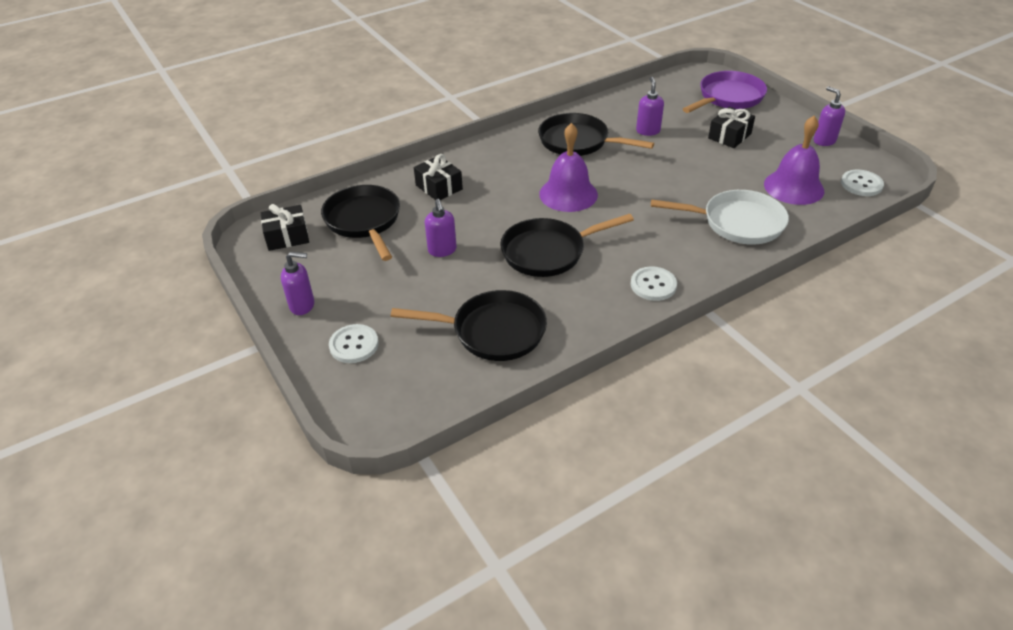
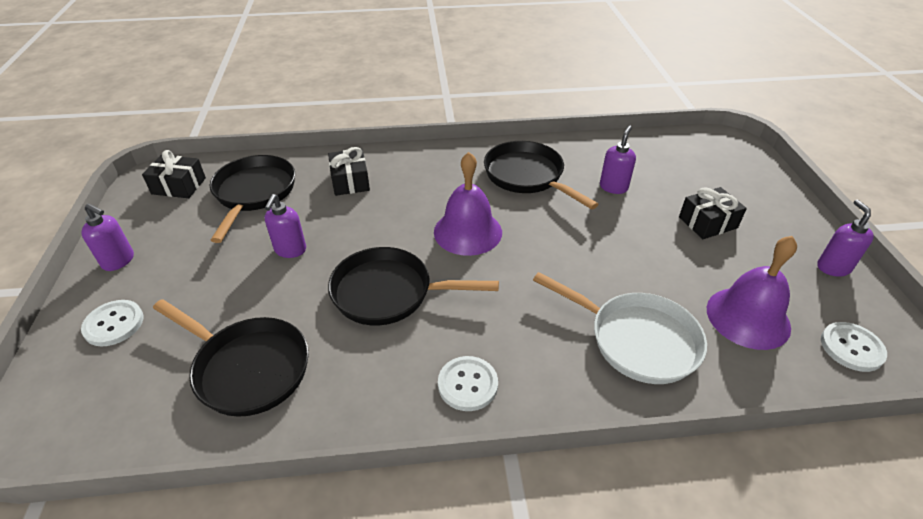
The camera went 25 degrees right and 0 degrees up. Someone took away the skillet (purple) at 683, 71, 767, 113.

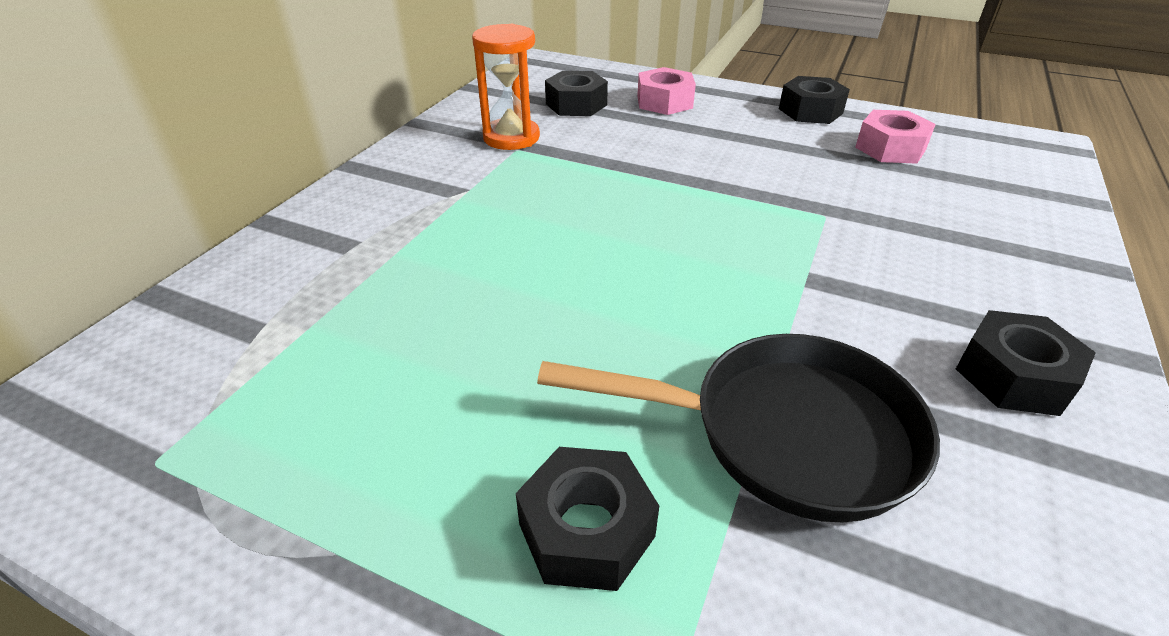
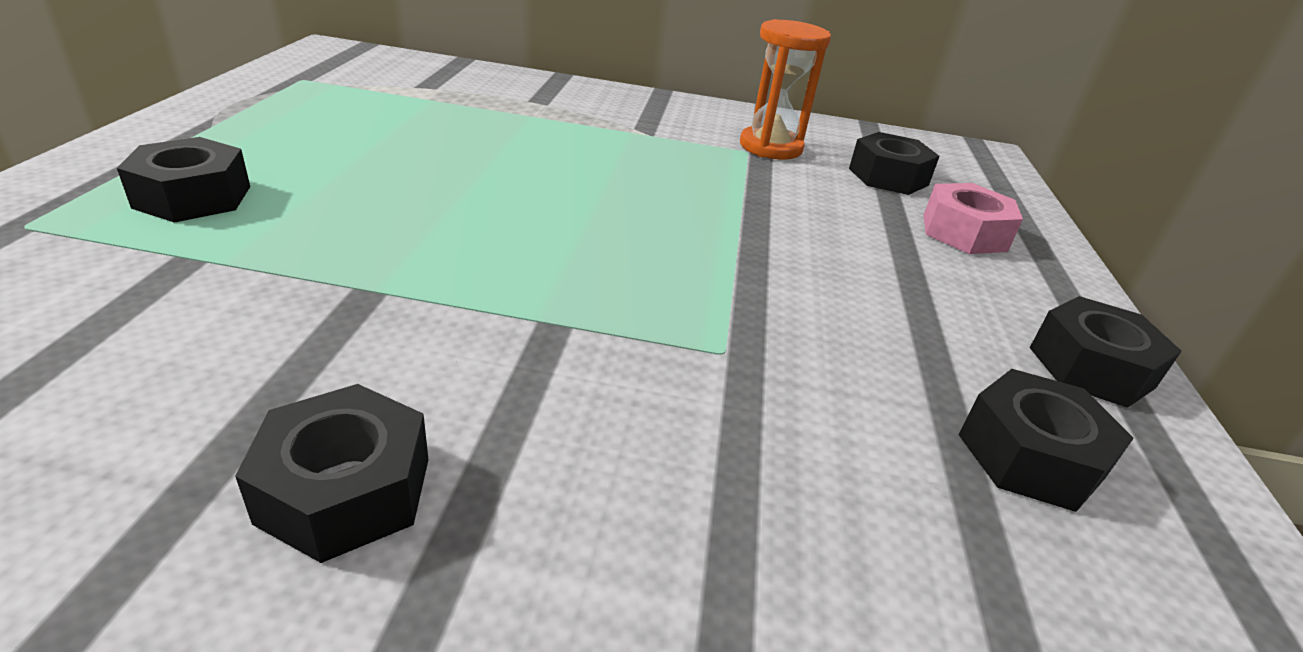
The camera went 70 degrees right and 5 degrees down. Someone took away the skillet (black) at 537, 334, 940, 522. Someone repainted the hex nut (rosy) at 855, 110, 936, 164, which became the hex nut (black) at 958, 369, 1134, 512.

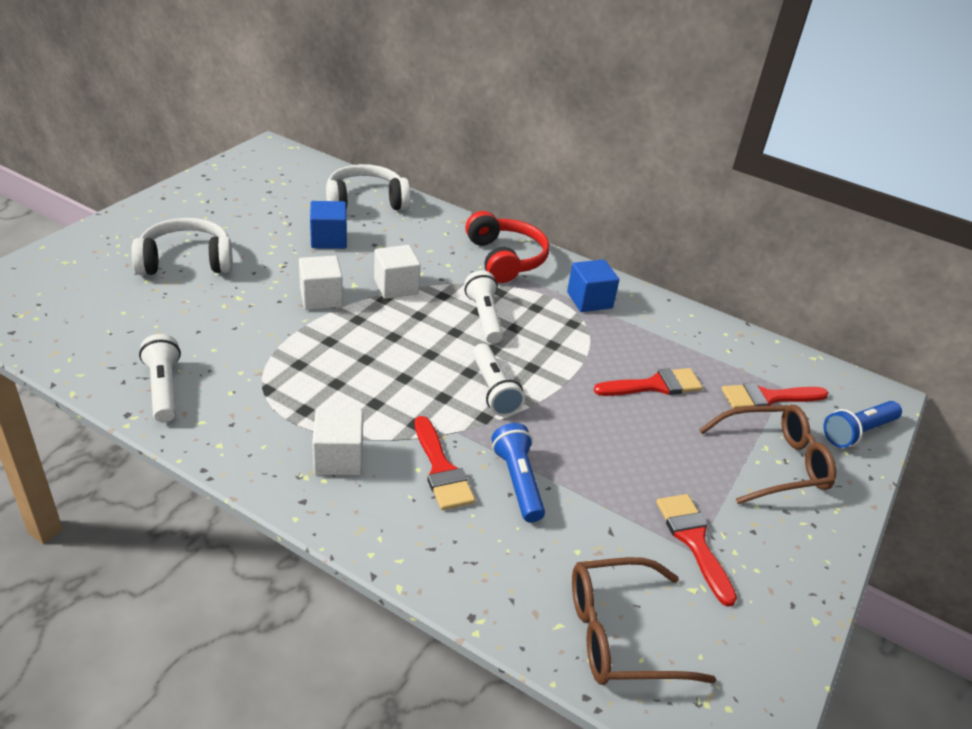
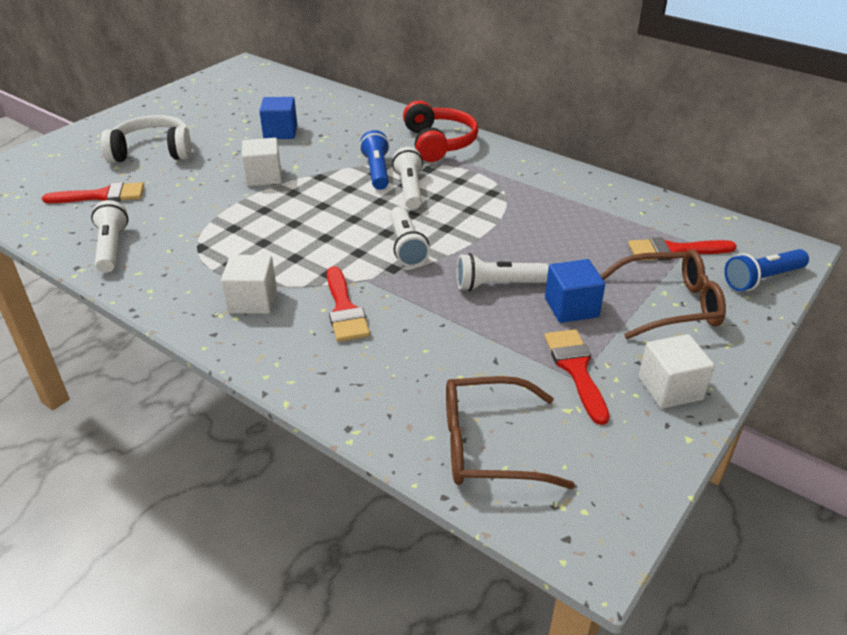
The camera went 10 degrees right and 0 degrees up. Someone took away the headphones (white) at 326, 164, 411, 210. Someone put down the flashlight (white) at 457, 253, 549, 291. Someone carried the solid cube (white) from 374, 245, 421, 299 to 639, 334, 715, 409. Someone carried the flashlight (cobalt) from 492, 423, 545, 523 to 360, 130, 390, 190. Someone carried the solid cube (cobalt) from 567, 259, 619, 312 to 545, 259, 605, 323. Someone carried the paint brush (crimson) from 594, 368, 703, 396 to 42, 182, 144, 203.

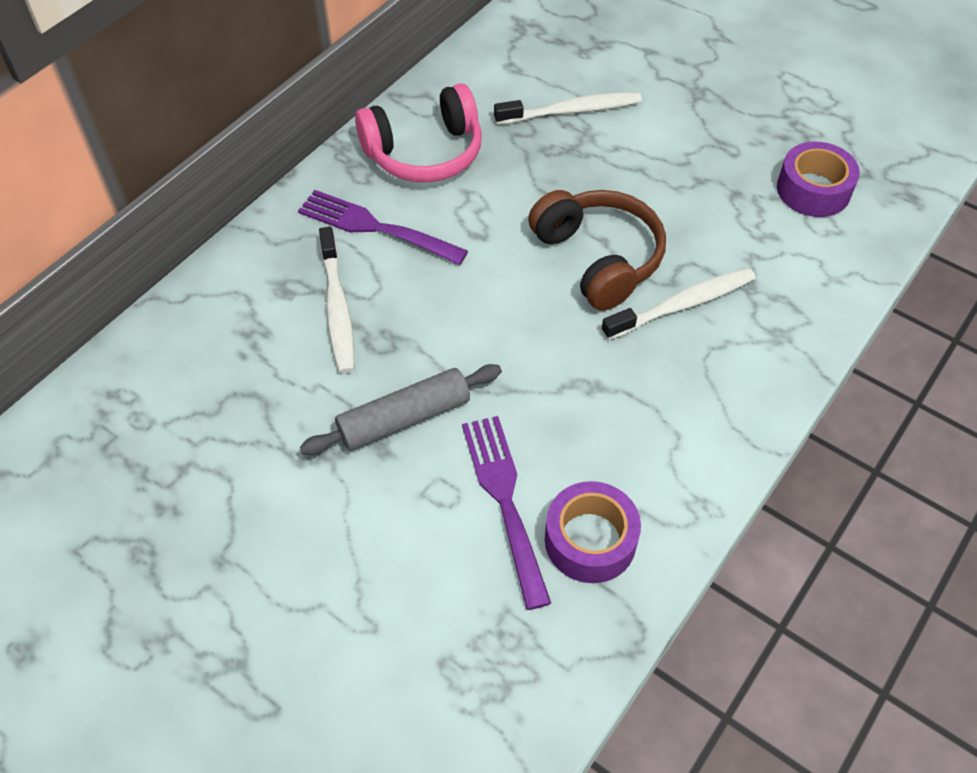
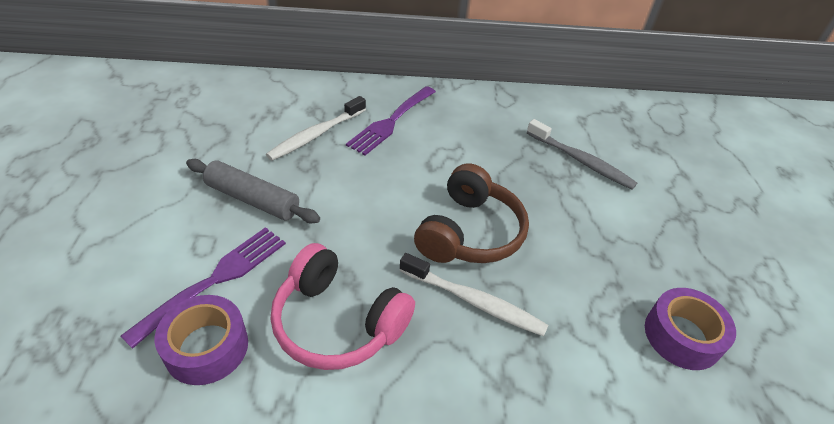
The camera went 50 degrees right and 10 degrees down. Someone carried the headphones (rosy) from 355, 83, 482, 182 to 271, 243, 415, 370. Someone repainted the toothbrush (white) at 494, 92, 642, 125, which became the toothbrush (ash-grey) at 527, 119, 637, 190. Someone rotated the dinner fork (purple) at 298, 190, 468, 265 by 135 degrees counterclockwise.

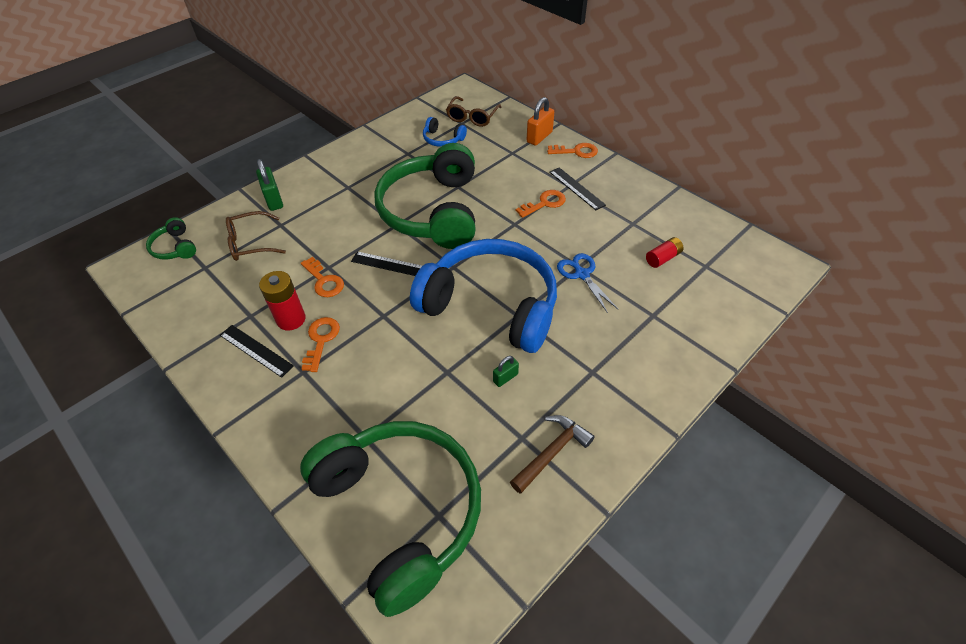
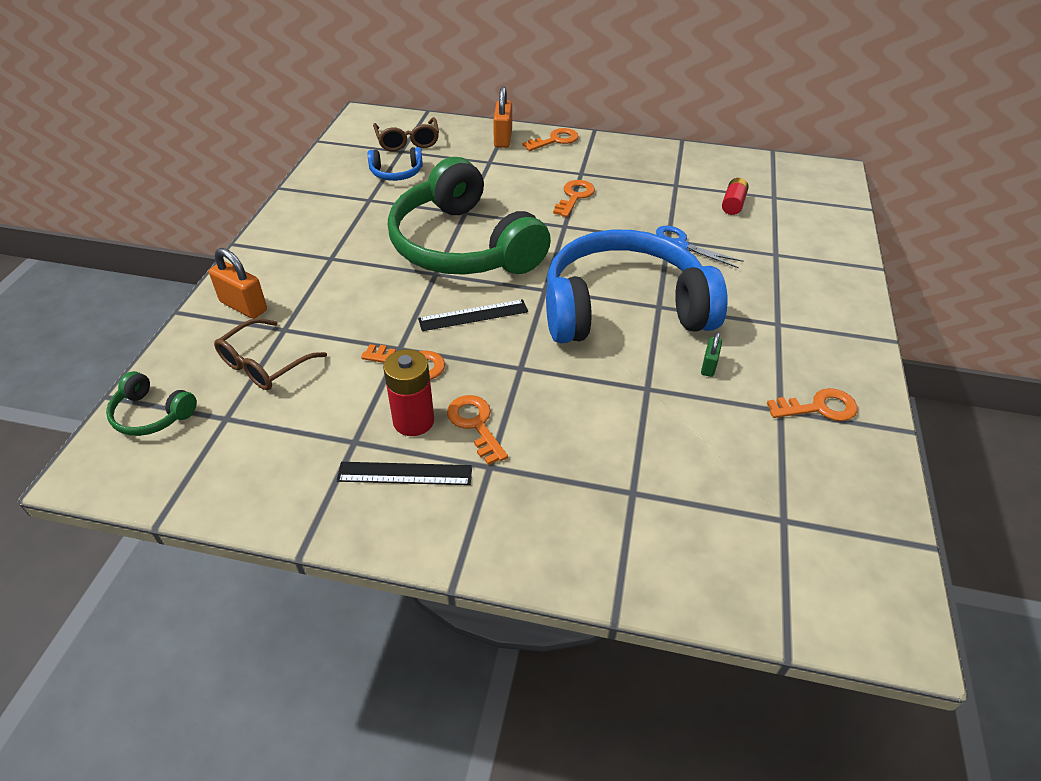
The camera went 35 degrees left and 5 degrees down. Someone took away the headphones (emerald) at 300, 421, 481, 617. Someone took away the measuring stick (black) at 549, 167, 606, 210. Someone swapped the hammer (brown) at 510, 415, 595, 494 for the door key (orange) at 767, 388, 858, 421. Someone repainted the lock (emerald) at 256, 159, 283, 211, which became the lock (orange) at 209, 248, 267, 319.

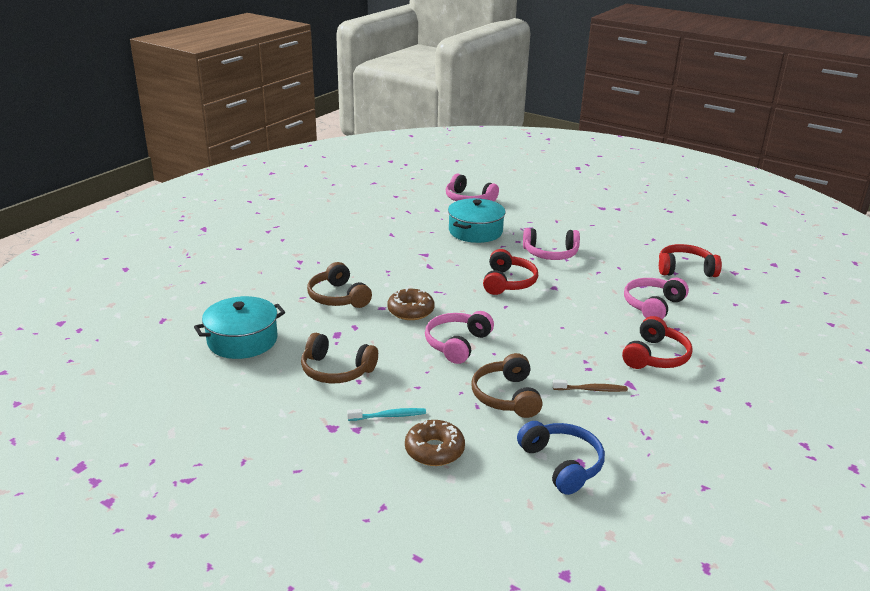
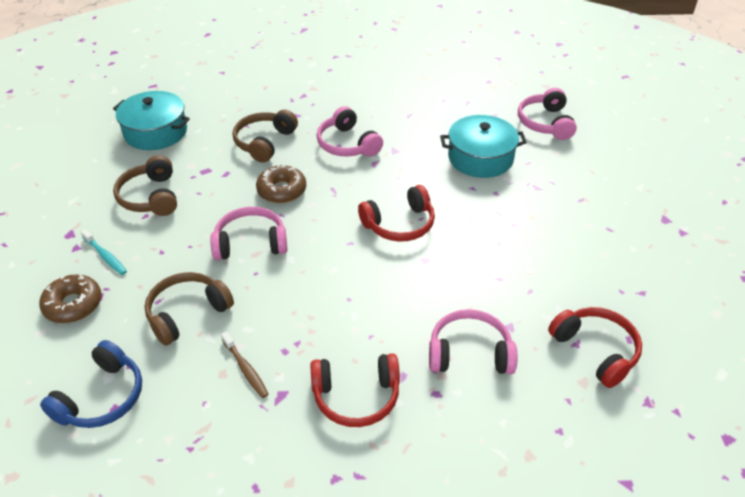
The camera went 55 degrees right and 15 degrees up. Someone carried the headphones (rosy) from 523, 228, 580, 260 to 317, 106, 383, 157.

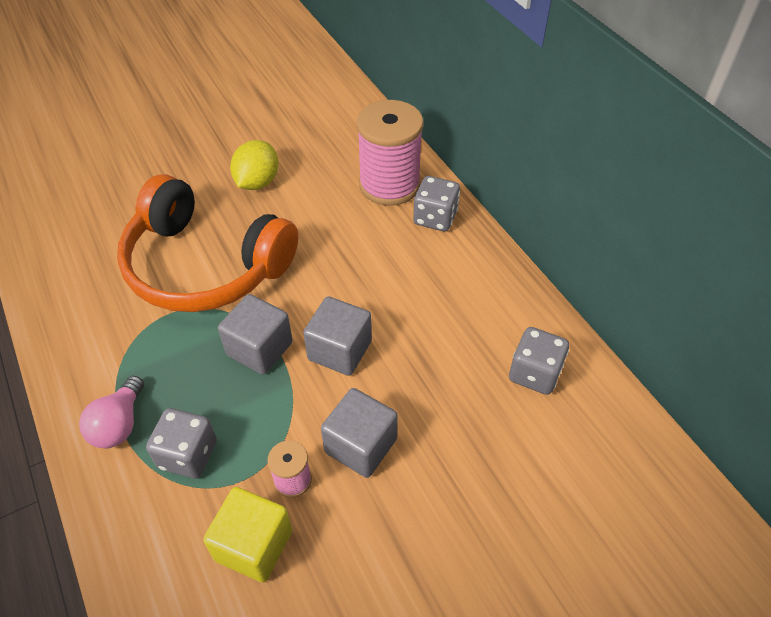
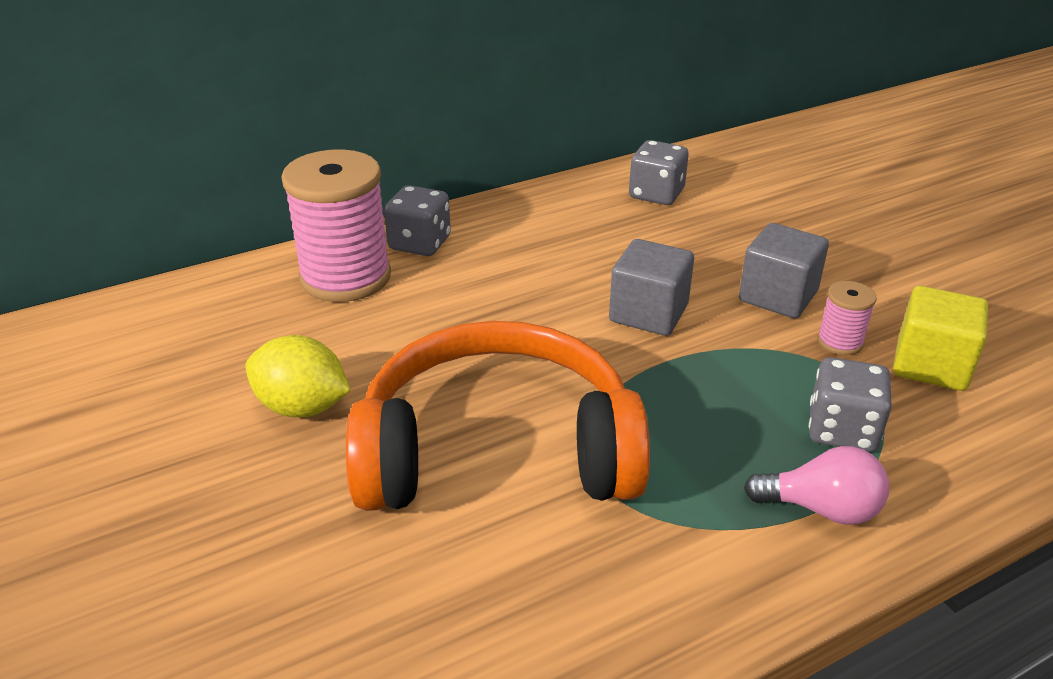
The camera went 90 degrees left and 15 degrees down. Someone took away the solid cube (ash-grey) at 218, 294, 293, 375. Someone rotated the headphones (orange) at 117, 174, 298, 312 by 120 degrees counterclockwise.

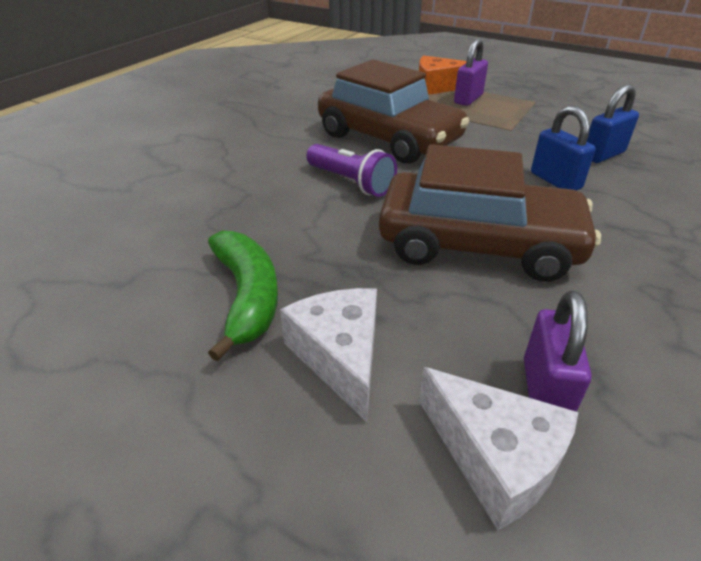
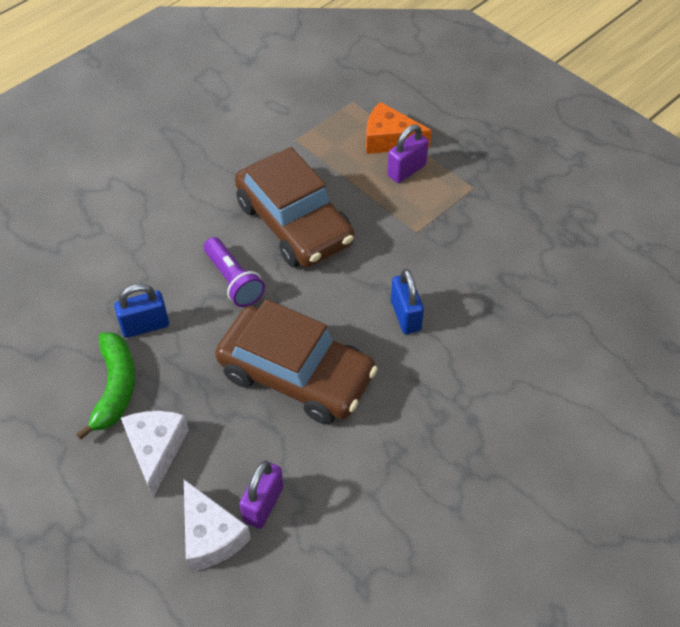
The camera went 15 degrees right and 15 degrees up. Someone carried the lock (cobalt) from 587, 84, 639, 163 to 114, 284, 169, 338.

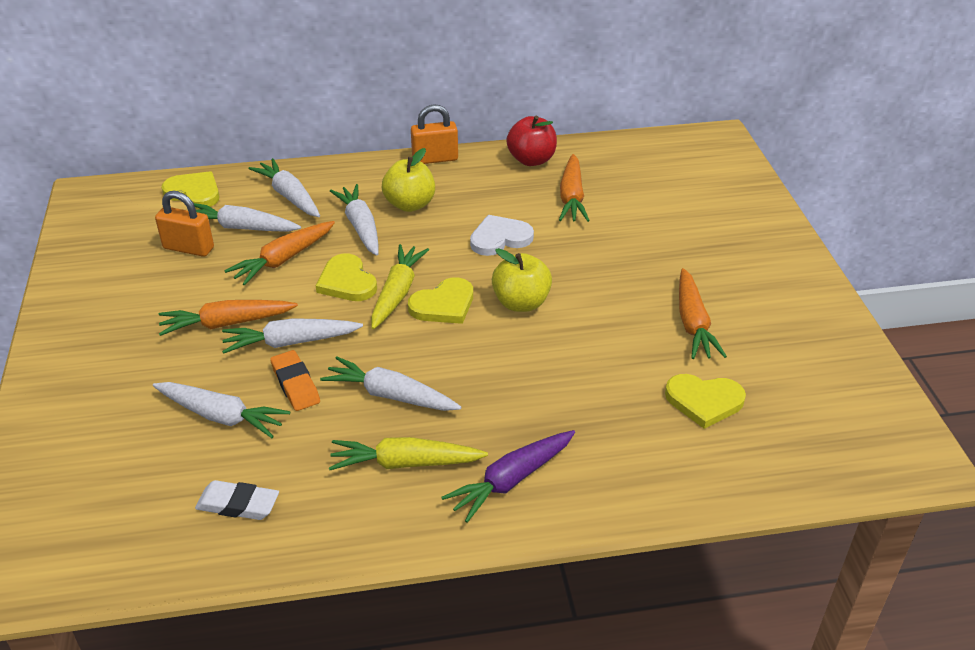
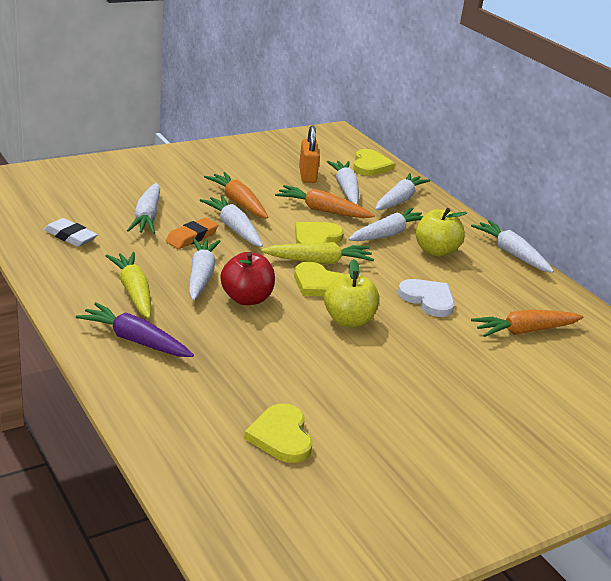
The camera went 65 degrees right and 10 degrees down. Someone took away the carrot (orange) at 679, 268, 727, 359. Someone carried the apple (crimson) from 506, 116, 557, 166 to 220, 252, 275, 305. Someone swapped the lock (orange) at 411, 104, 458, 164 for the carrot (white) at 471, 220, 554, 273. Someone rotated the eraser (white) at 195, 480, 279, 520 by 45 degrees counterclockwise.

